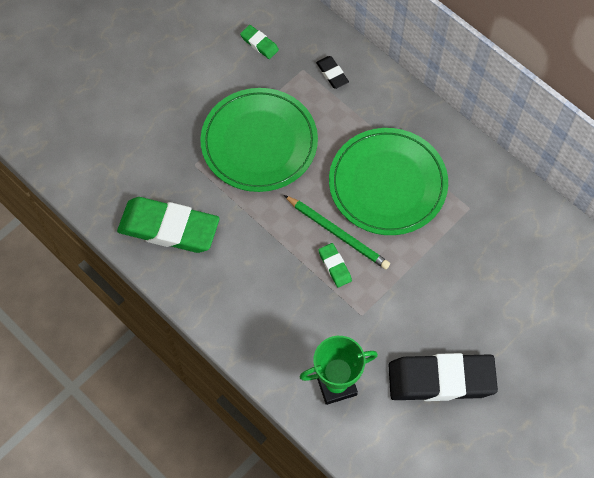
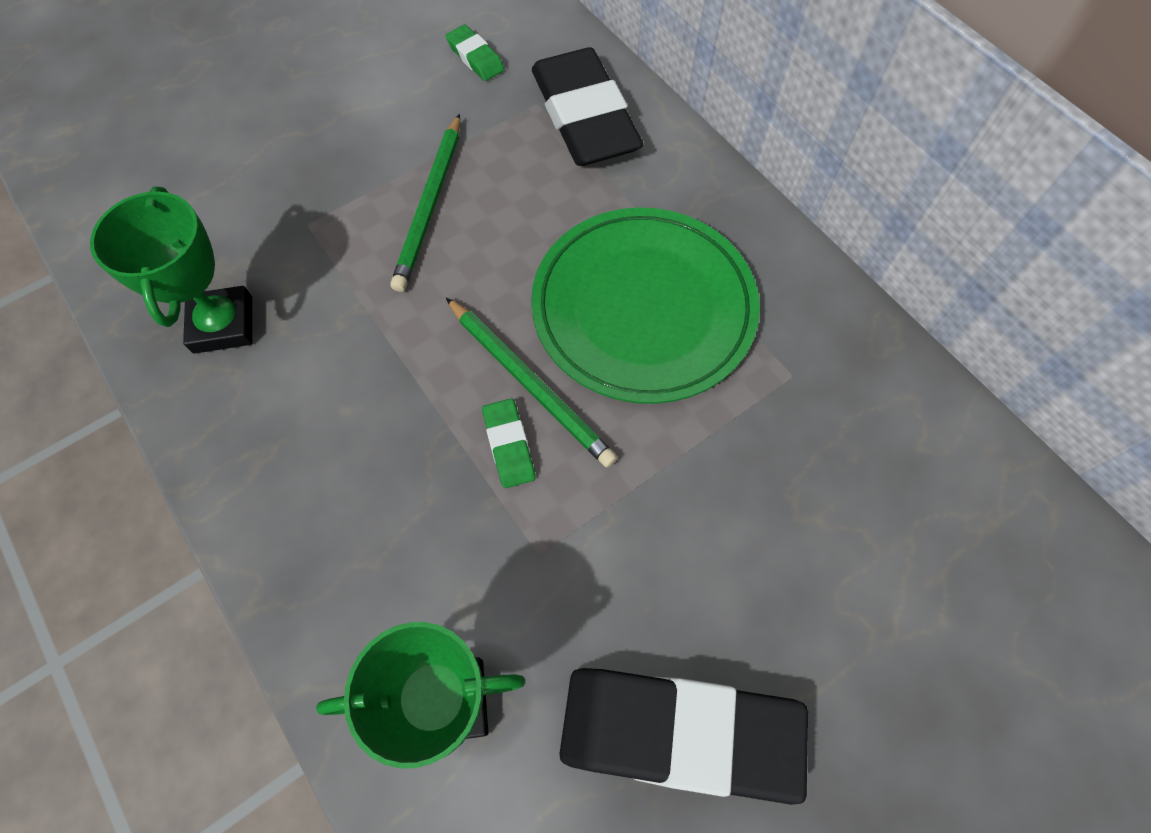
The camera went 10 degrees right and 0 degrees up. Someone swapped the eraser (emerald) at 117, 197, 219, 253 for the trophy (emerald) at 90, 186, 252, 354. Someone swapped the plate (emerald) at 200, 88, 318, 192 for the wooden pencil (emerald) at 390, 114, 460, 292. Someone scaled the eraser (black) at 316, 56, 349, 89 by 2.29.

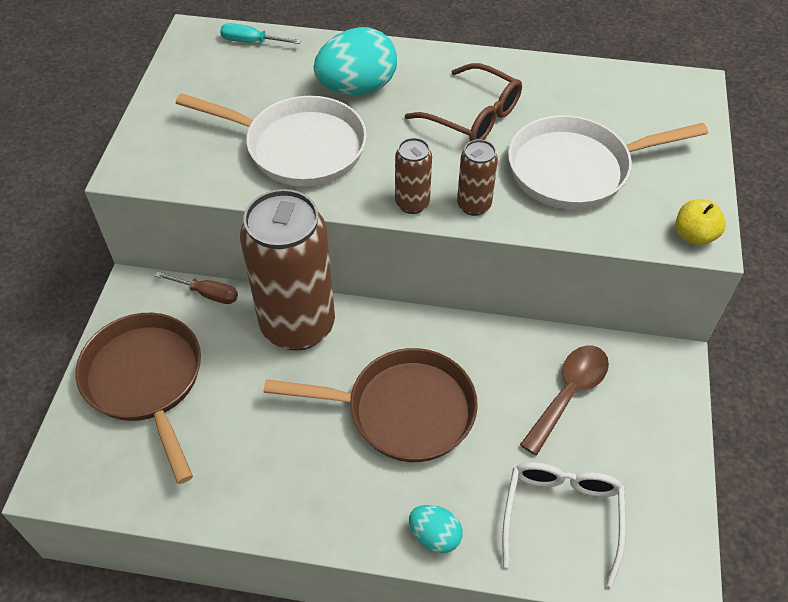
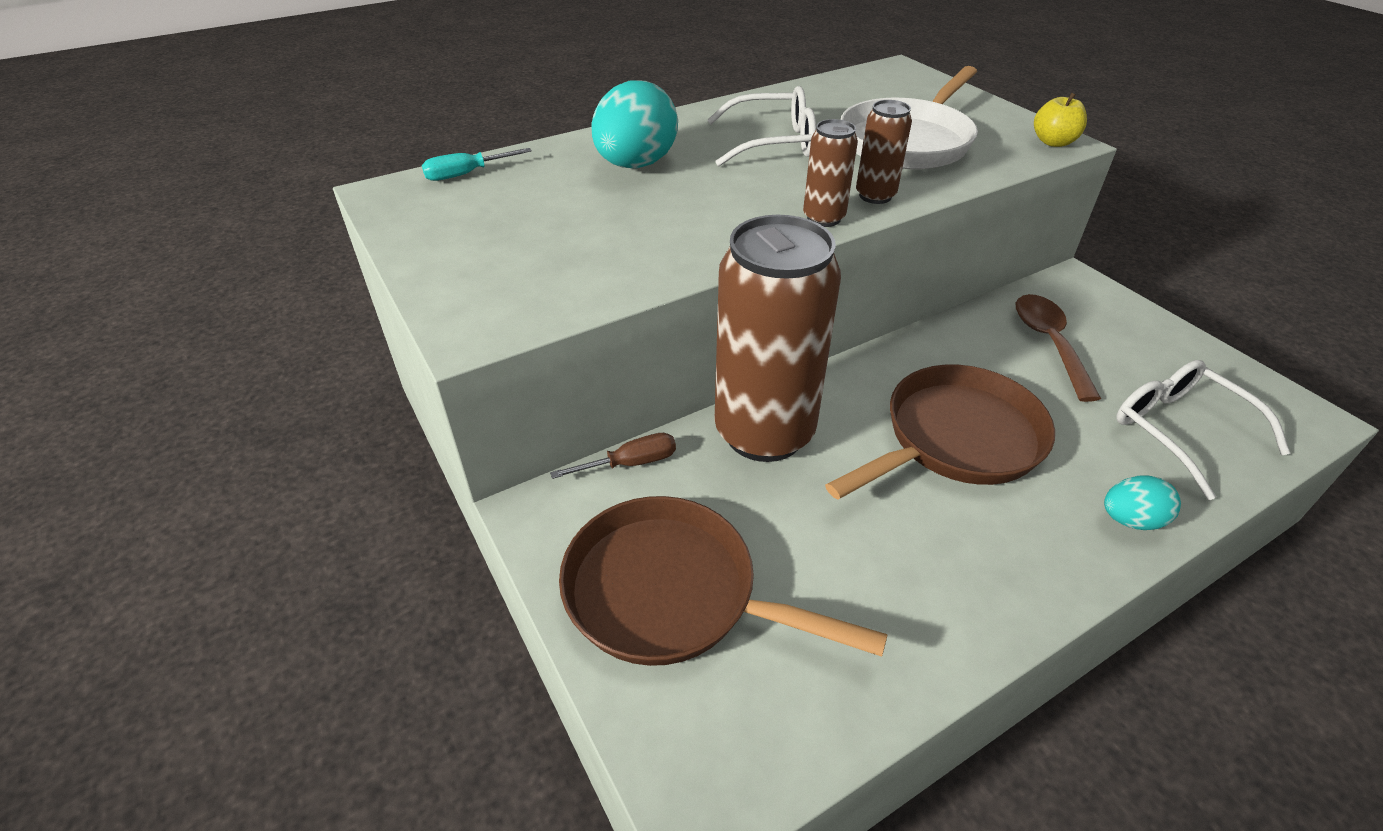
The camera went 40 degrees left and 10 degrees down. Someone took away the skillet (white) at 176, 93, 367, 187. Someone repainted the spectacles (brown) at 405, 63, 522, 141, which became the spectacles (white) at 707, 86, 816, 166.

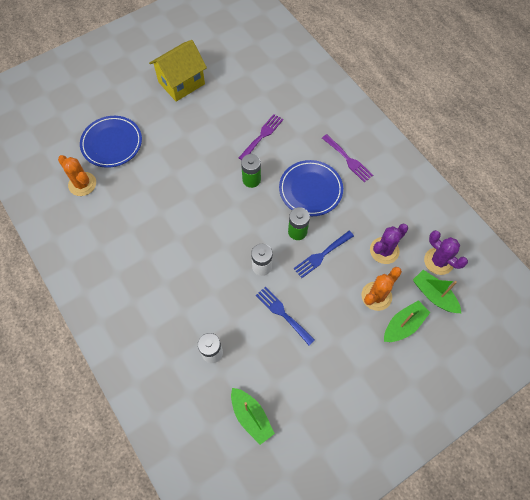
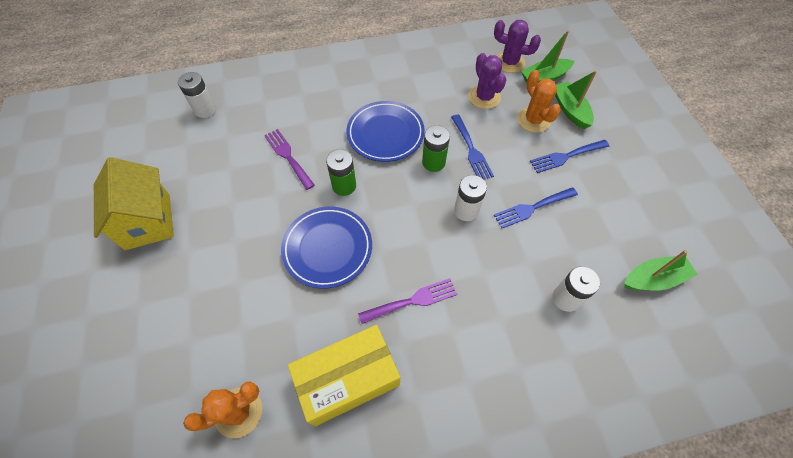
The camera went 70 degrees left and 5 degrees down. Someone put down the AA battery (white) at 178, 72, 216, 118. Someone put down the package (golden) at 288, 325, 400, 426. Someone put down the dinner fork (cobalt) at 530, 140, 609, 173. Someone carried the plate (cobalt) from 80, 116, 142, 168 to 281, 206, 372, 289. Someone carried the dinner fork (purple) from 322, 134, 373, 182 to 358, 278, 457, 324. Someone rotated the prickly plant (purple) at 424, 230, 468, 275 by 45 degrees clockwise.

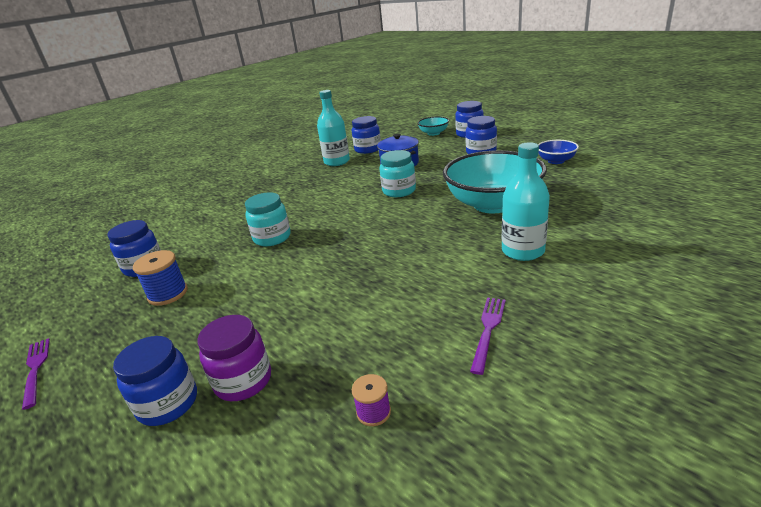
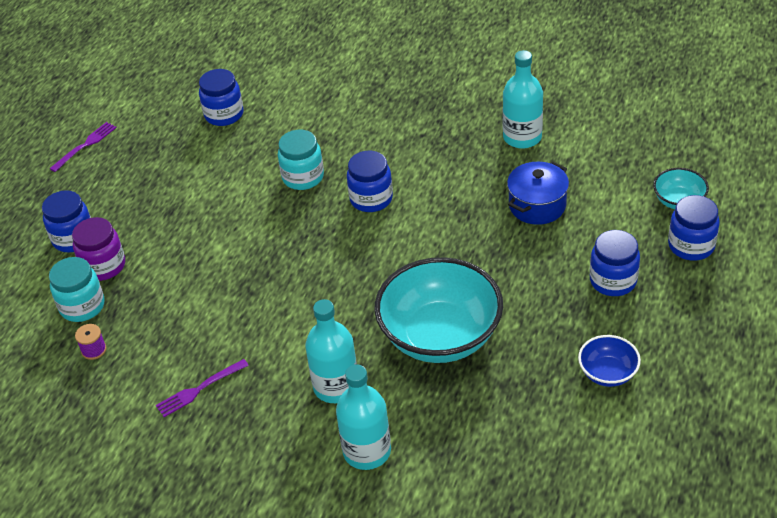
The camera went 65 degrees right and 15 degrees up. Someone took away the bobbin (cobalt) at 133, 250, 188, 306. Someone put down the flask (aqua) at 336, 364, 391, 470. Someone carried the jar (cobalt) from 352, 116, 381, 154 to 347, 151, 393, 212. Someone carried the jar (aqua) from 379, 150, 416, 197 to 49, 257, 105, 322. Someone rotated the dinner fork (purple) at 470, 297, 506, 375 by 150 degrees clockwise.

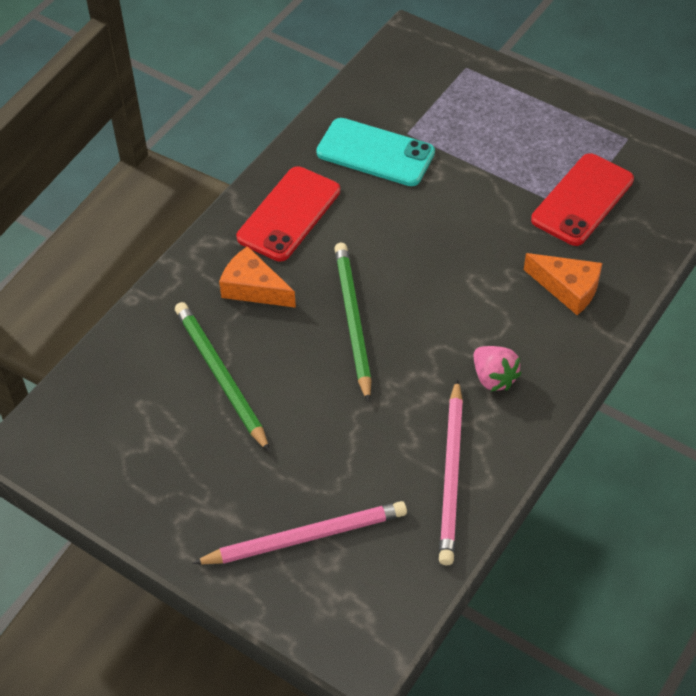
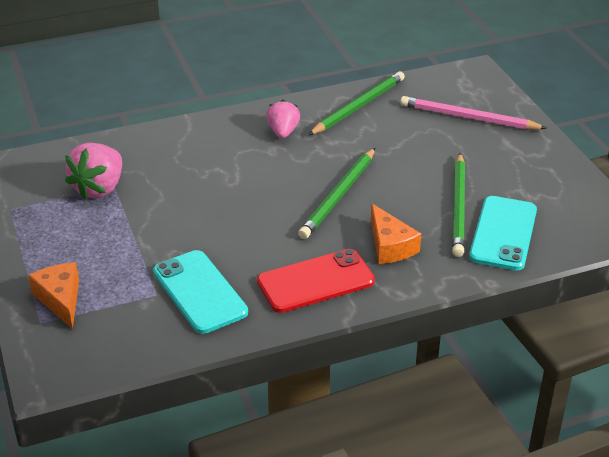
The camera went 145 degrees left and 15 degrees down. Someone put down the phone (aqua) at 469, 196, 537, 271. Someone carried the cheese wedge (orange) from 524, 253, 602, 315 to 28, 262, 79, 329. Someone swapped the phone (crimson) at 531, 153, 634, 246 for the toy strawberry (rosy) at 65, 143, 122, 199. Someone repainted the wooden pencil (rosy) at 439, 379, 463, 565, which became the wooden pencil (emerald) at 308, 71, 405, 135.

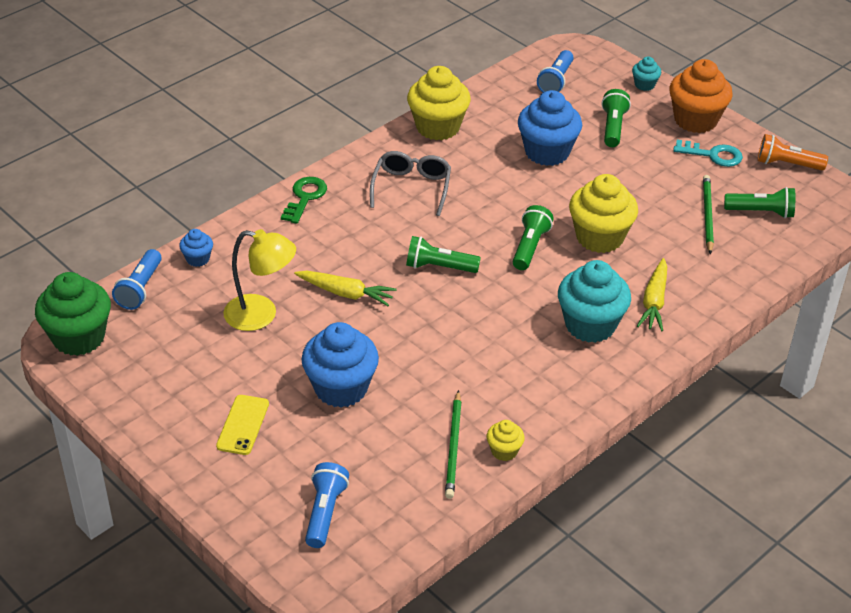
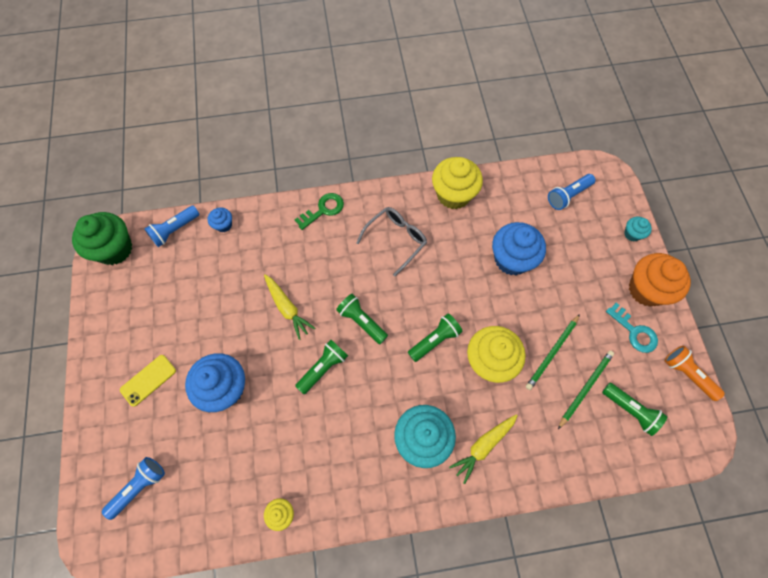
The camera went 35 degrees right and 25 degrees up. Someone took away the lamp (golden) at 223, 229, 296, 331. Someone carried the wooden pencil (emerald) from 445, 390, 462, 499 to 526, 314, 580, 390. Someone carried the flashlight (emerald) from 601, 89, 631, 147 to 295, 340, 348, 394.

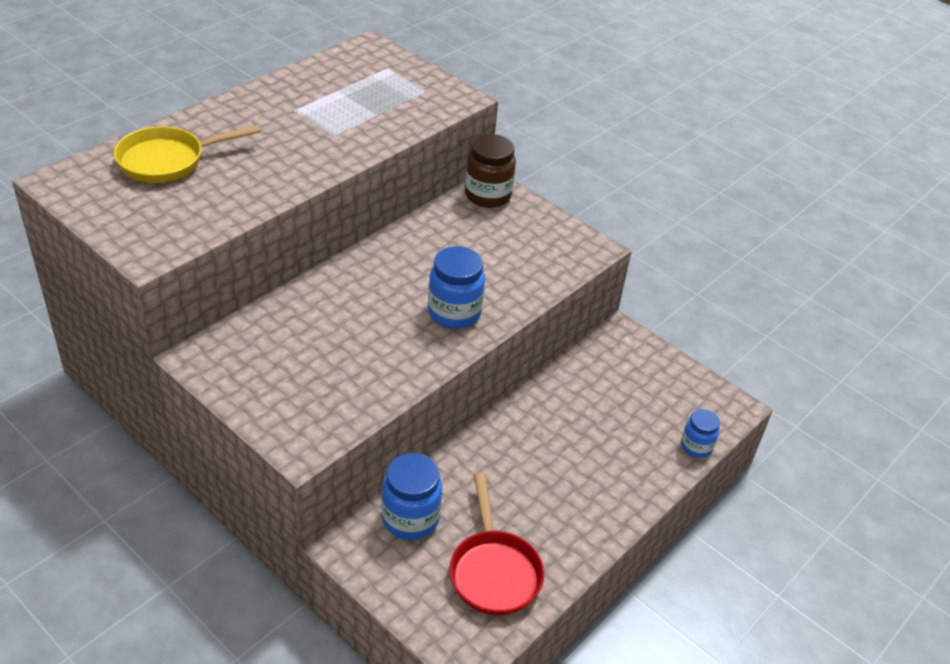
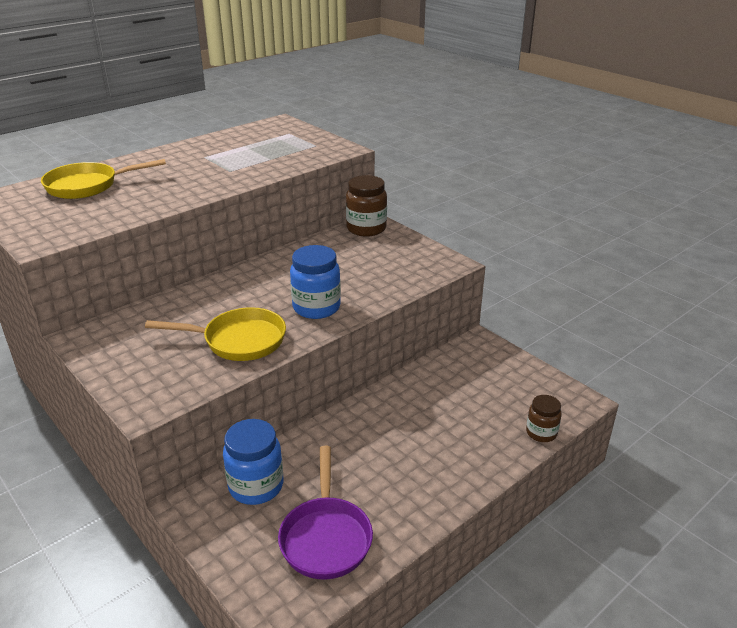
The camera went 10 degrees right and 10 degrees down. Someone put down the skillet (golden) at 145, 307, 286, 361. Someone repainted the skillet (crimson) at 450, 473, 544, 616, which became the skillet (purple) at 278, 446, 373, 580. Someone repainted the jar (cobalt) at 681, 409, 720, 458, which became the jar (brown) at 526, 395, 562, 442.

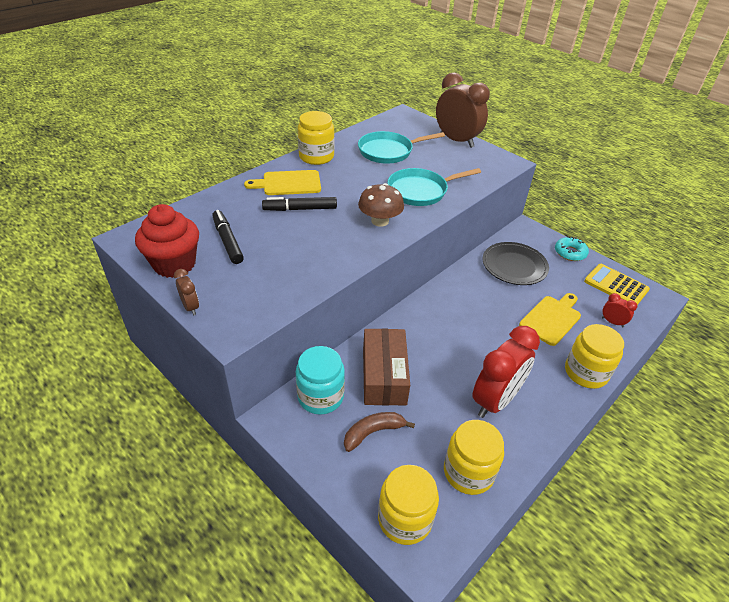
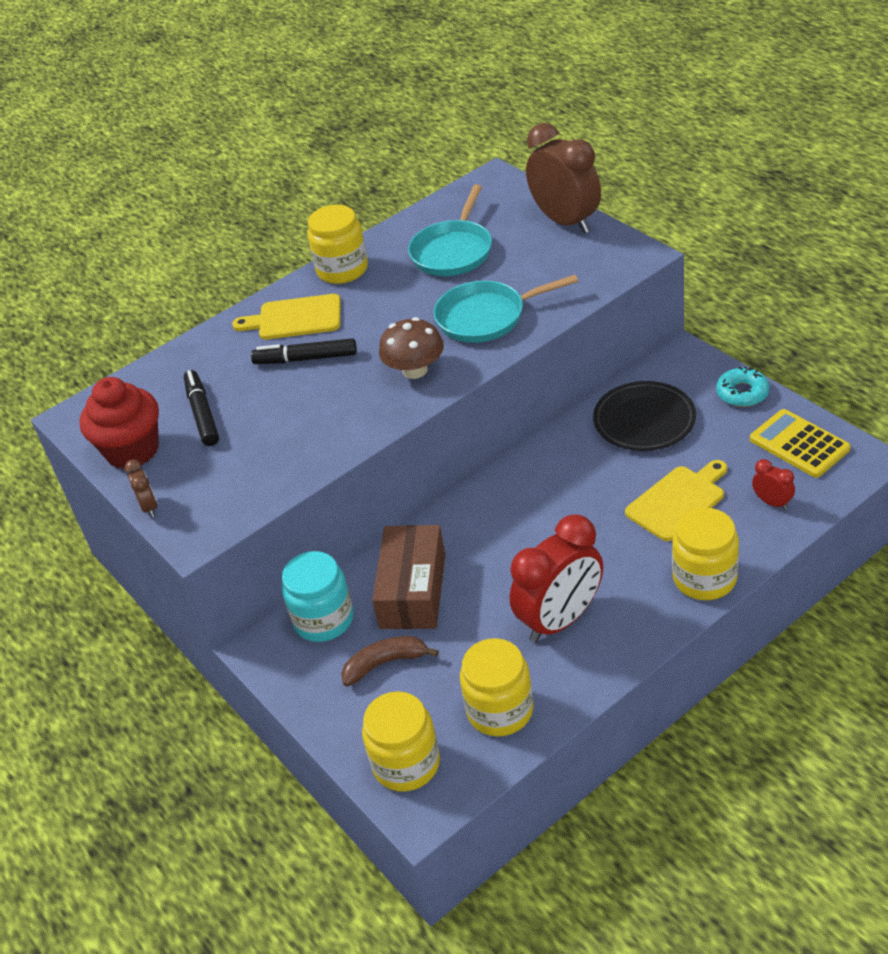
The camera went 15 degrees right and 0 degrees up. Someone rotated the skillet (aqua) at 358, 131, 445, 164 by 60 degrees counterclockwise.

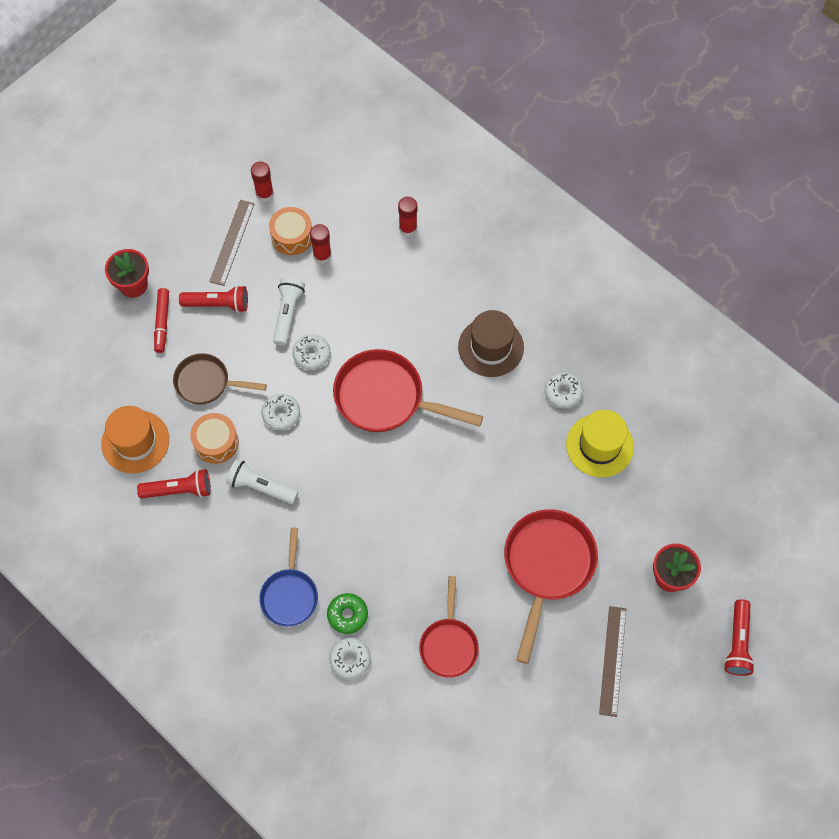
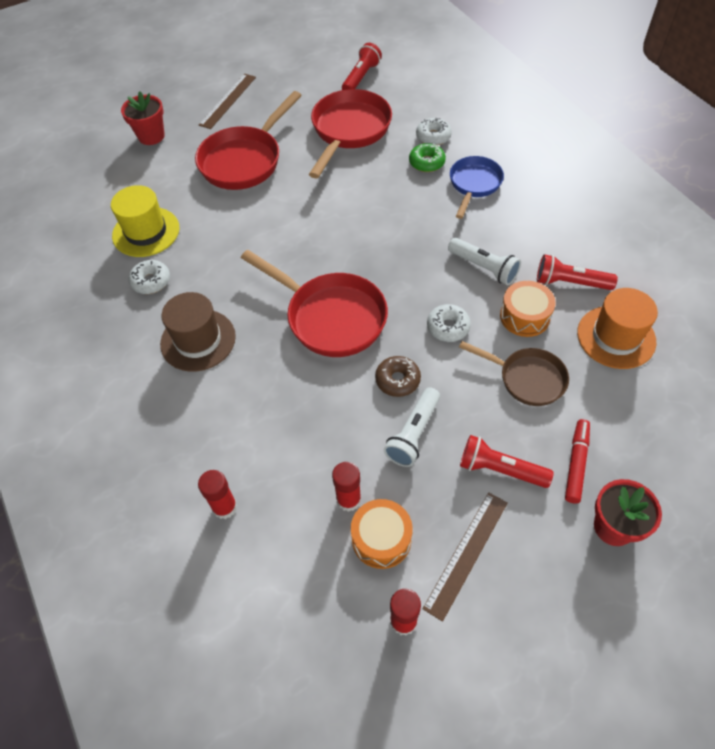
The camera went 160 degrees left and 10 degrees down. Someone carried the flashlight (crimson) from 724, 599, 755, 676 to 342, 43, 382, 90. Someone repainted the donut (white) at 292, 334, 330, 370, which became the donut (brown) at 375, 356, 421, 397. Someone scaled the skillet (crimson) at 419, 576, 479, 678 by 1.61.

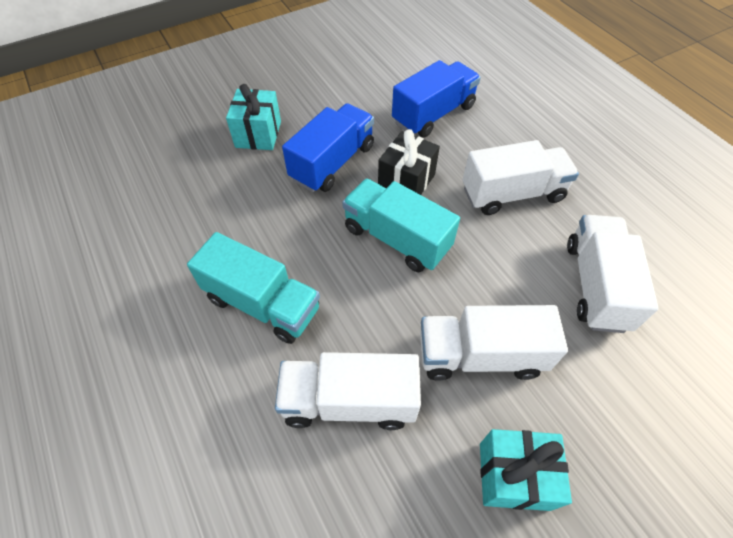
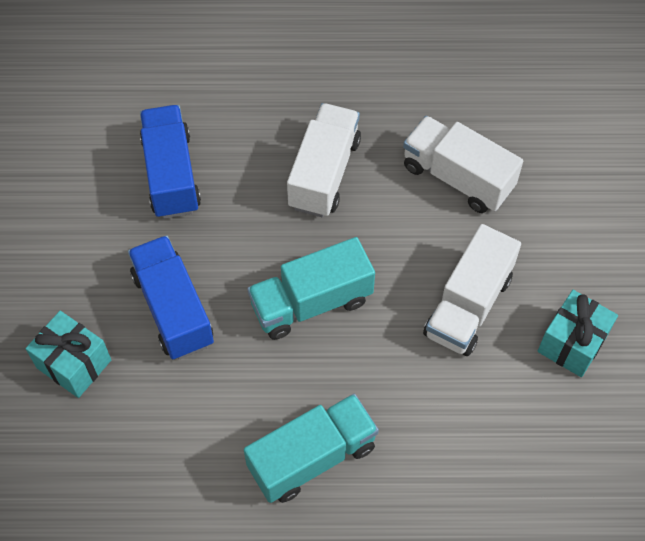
The camera went 60 degrees left and 5 degrees up. Someone took away the toy truck (white) at 275, 352, 421, 430. Someone took away the wrapped gift (black) at 378, 129, 440, 195.

